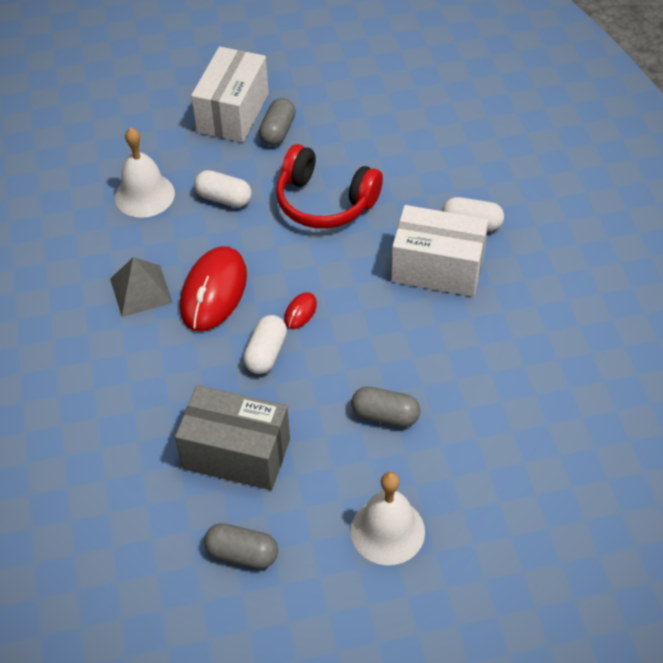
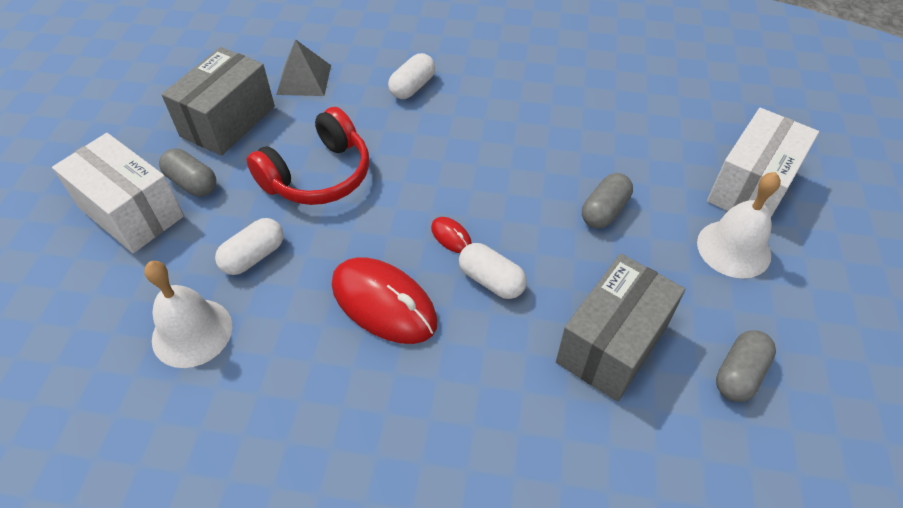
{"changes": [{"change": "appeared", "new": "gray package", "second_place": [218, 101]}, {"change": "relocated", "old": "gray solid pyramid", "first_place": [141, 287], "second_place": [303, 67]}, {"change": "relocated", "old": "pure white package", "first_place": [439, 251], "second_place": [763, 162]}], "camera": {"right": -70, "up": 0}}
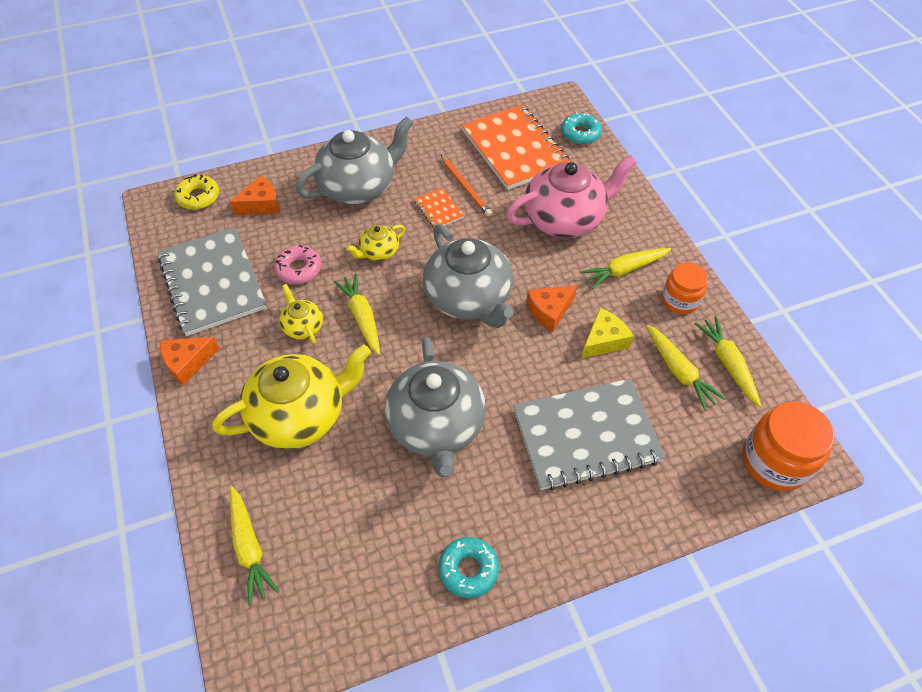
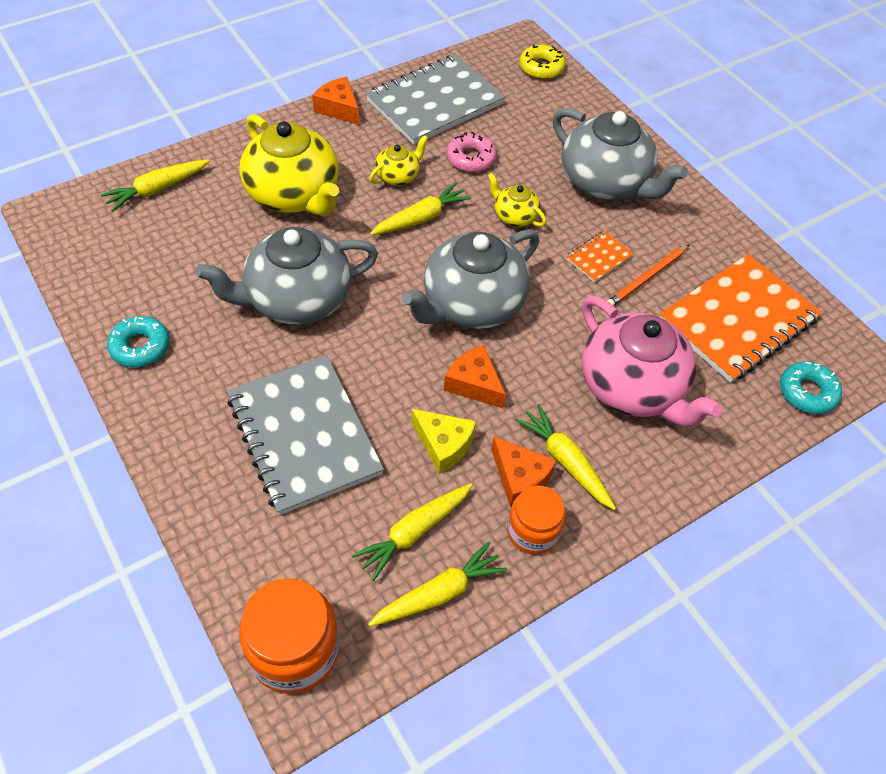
{"changes": [{"change": "relocated", "old": "bright orange cheese wedge", "first_place": [255, 195], "second_place": [524, 471]}], "camera": {"right": 75, "up": 0}}
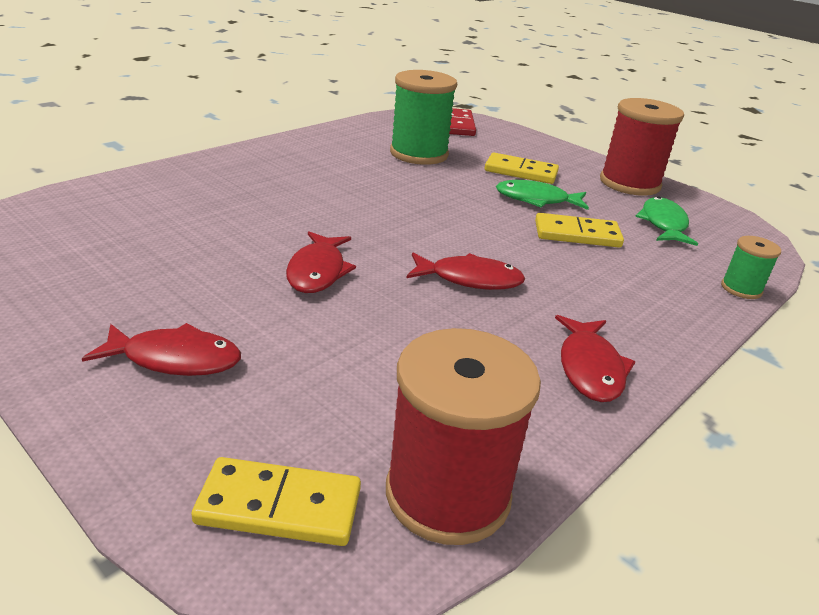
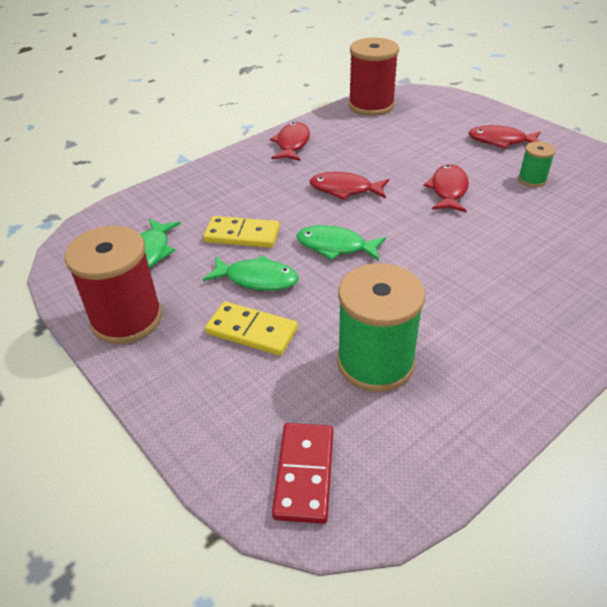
{"changes": [{"change": "missing", "old": "bright yellow domino", "first_place": [276, 501]}, {"change": "appeared", "new": "green toy fish", "second_place": [341, 243]}, {"change": "relocated", "old": "green bobbin", "first_place": [751, 267], "second_place": [537, 164]}], "camera": {"right": -170, "up": 10}}
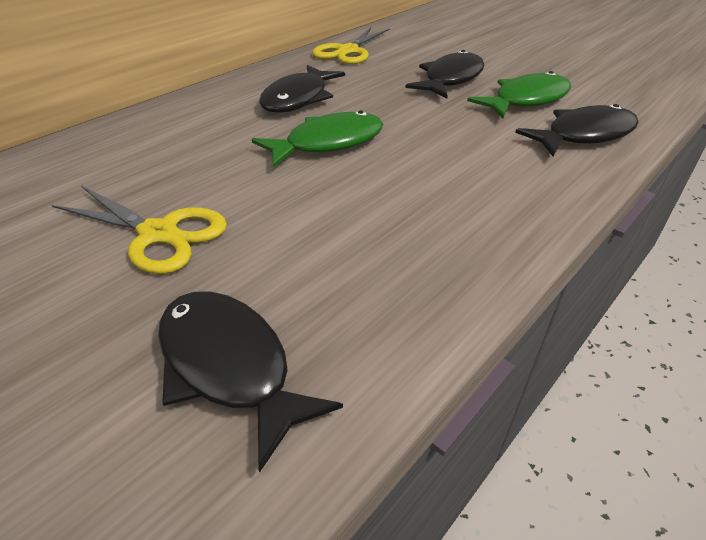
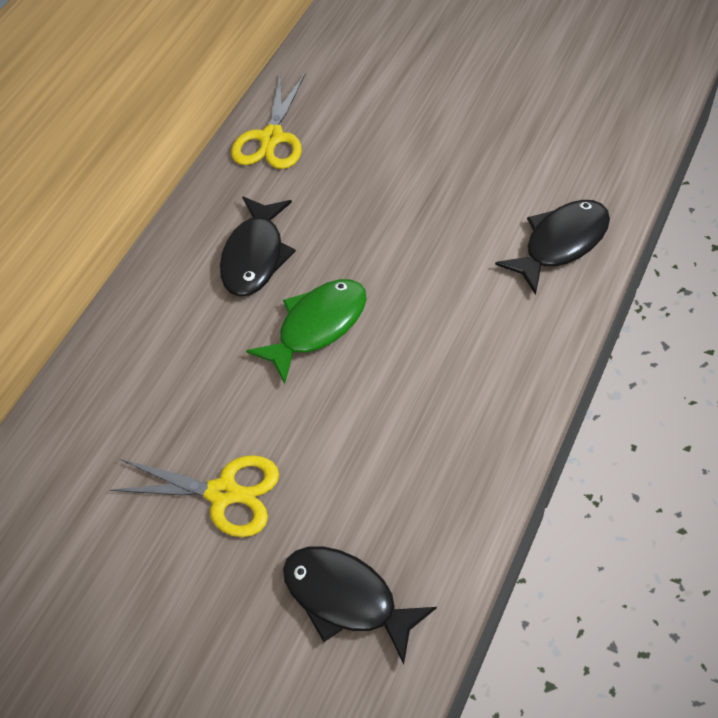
{"changes": [{"change": "missing", "old": "jet-black toy fish", "first_place": [444, 74]}, {"change": "missing", "old": "green toy fish", "first_place": [519, 94]}], "camera": {"right": -10, "up": 15}}
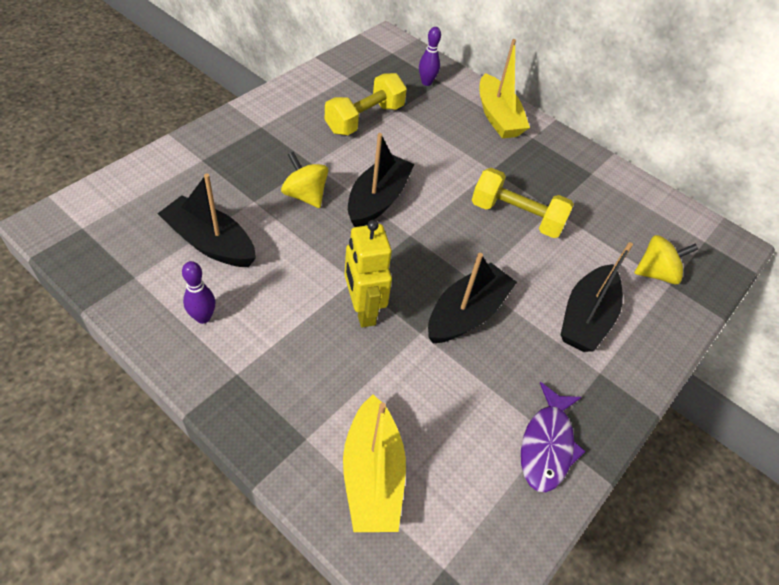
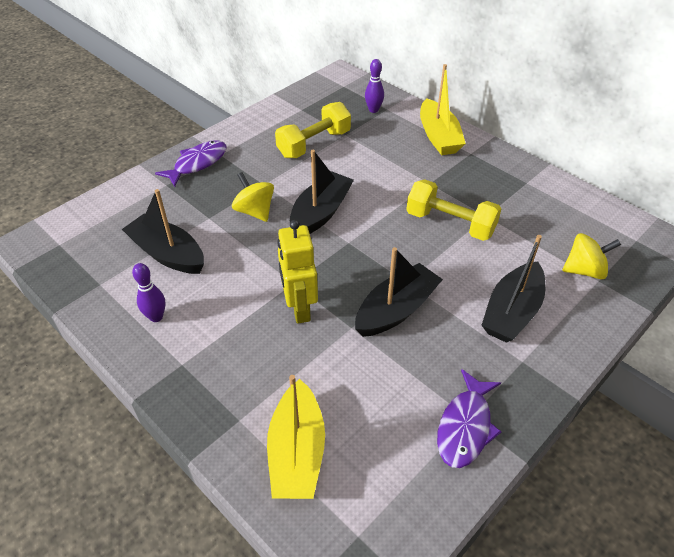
{"changes": [{"change": "appeared", "new": "royal purple toy fish", "second_place": [191, 163]}], "camera": {"right": 10, "up": -5}}
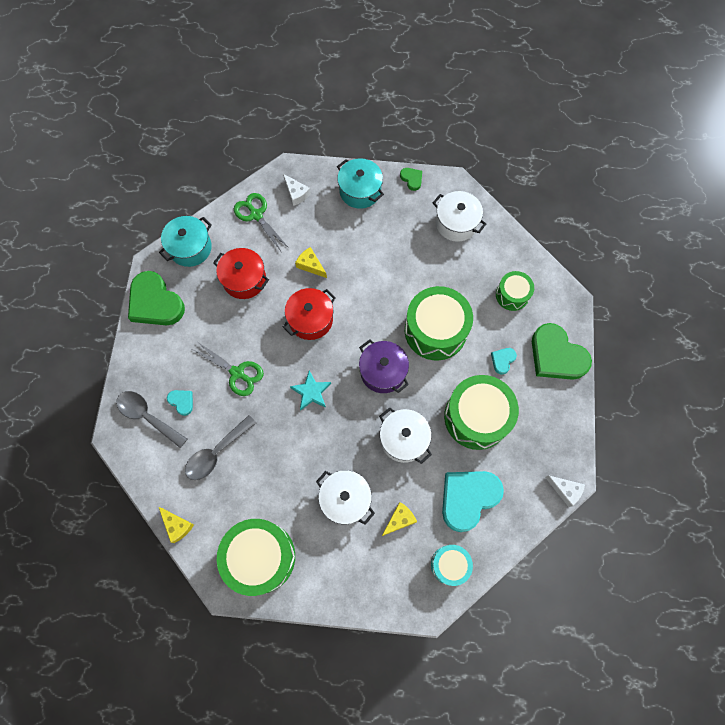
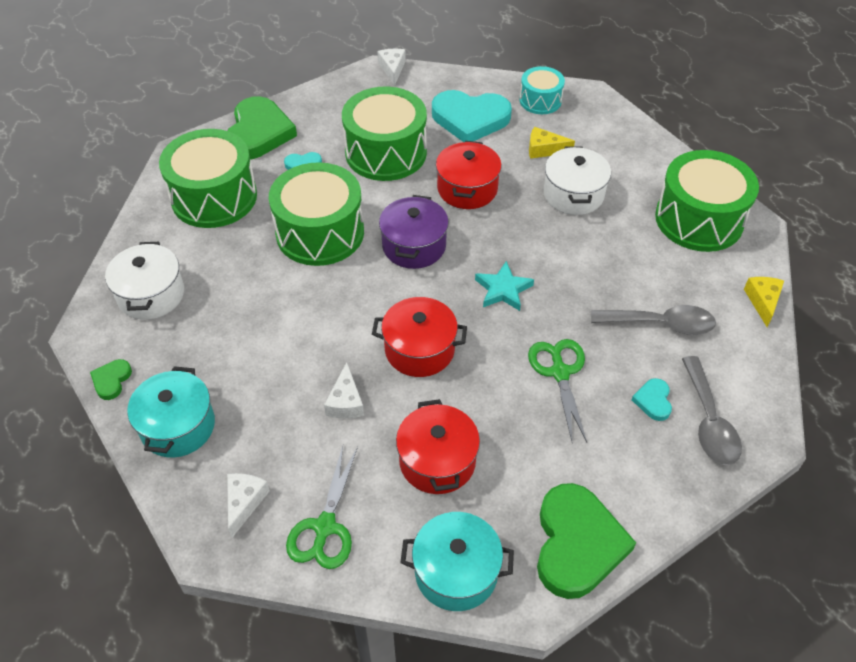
{"changes": [{"change": "colour", "old": "bright yellow cheese wedge", "new": "pure white cheese wedge", "first_place": [311, 262], "second_place": [344, 390]}, {"change": "colour", "old": "pure white cooking pot", "new": "scarlet cooking pot", "first_place": [405, 435], "second_place": [469, 175]}, {"change": "size", "old": "green snare drum", "first_place": [515, 291], "second_place": [208, 178], "factor": 1.83}], "camera": {"right": -130, "up": -20}}
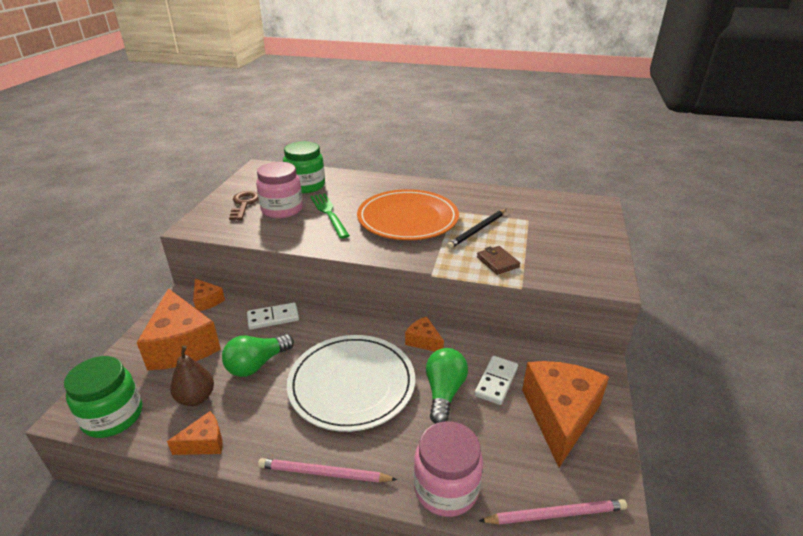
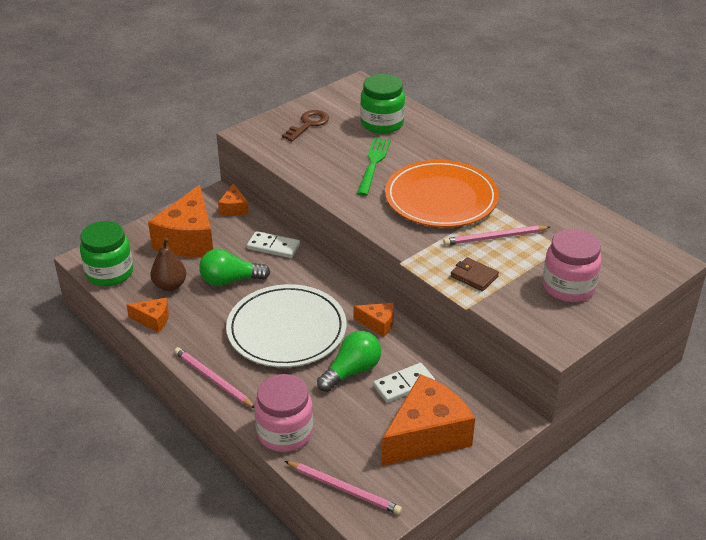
{"changes": [{"change": "relocated", "old": "rosy preserve jar", "first_place": [279, 190], "second_place": [572, 265]}, {"change": "colour", "old": "jet-black pencil", "new": "rosy pencil", "first_place": [477, 229], "second_place": [496, 235]}, {"change": "spun", "old": "bright orange cheese wedge", "first_place": [424, 334], "second_place": [374, 320], "degrees": 120}, {"change": "spun", "old": "dark brown billfold", "first_place": [498, 260], "second_place": [474, 274], "degrees": -60}], "camera": {"right": 35, "up": 5}}
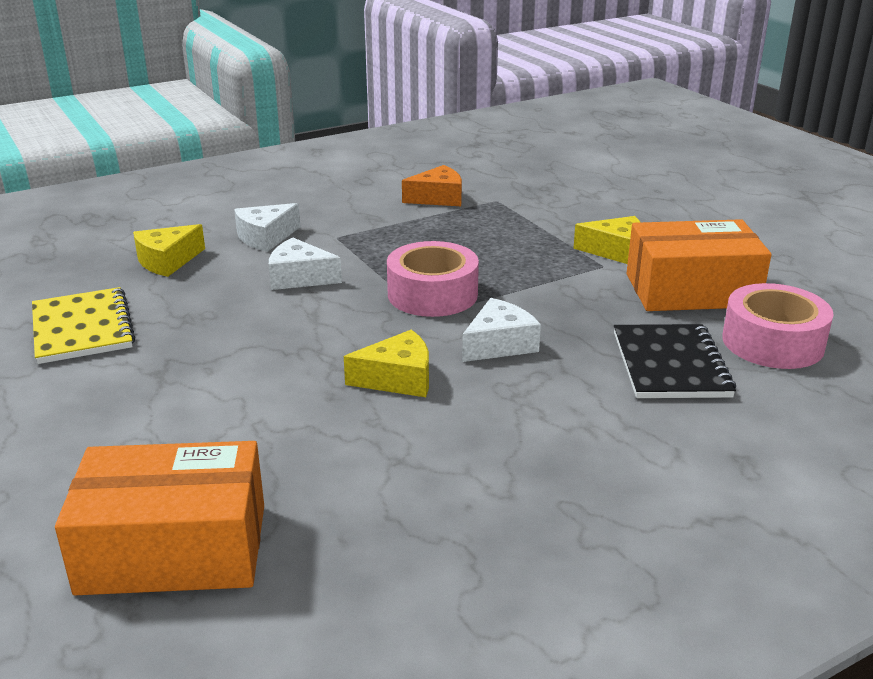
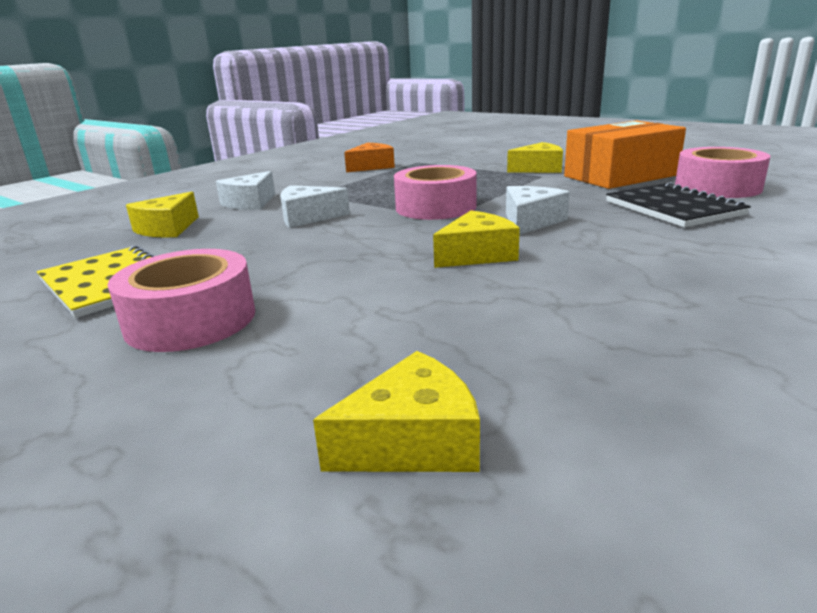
{"changes": [{"change": "appeared", "new": "rosy tape", "second_place": [181, 300]}, {"change": "exchanged", "old": "bright orange package", "new": "bright yellow cheese wedge", "first_place": [159, 518], "second_place": [396, 411]}], "camera": {"right": -20, "up": -5}}
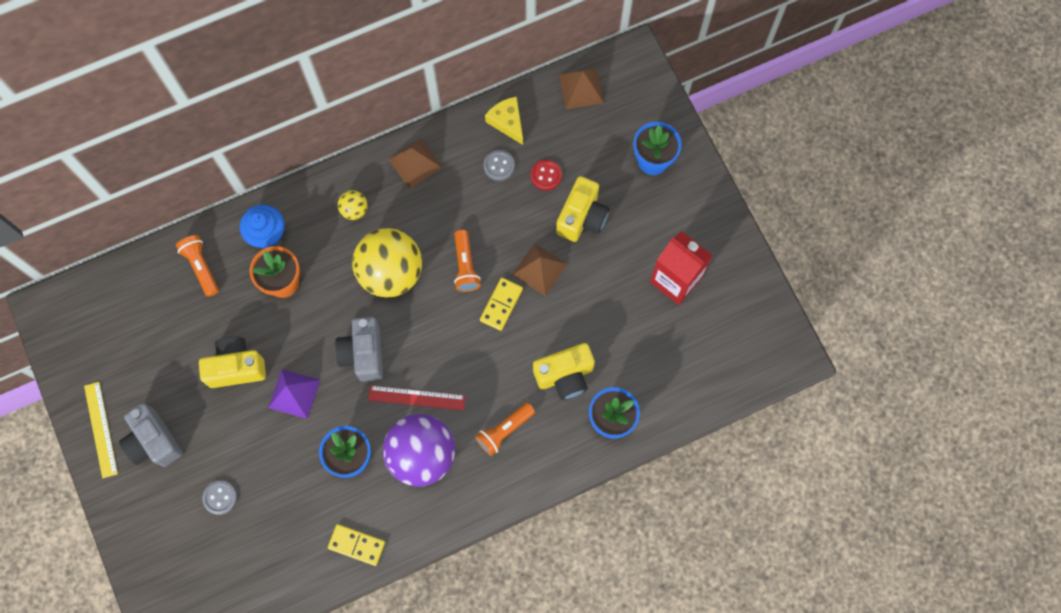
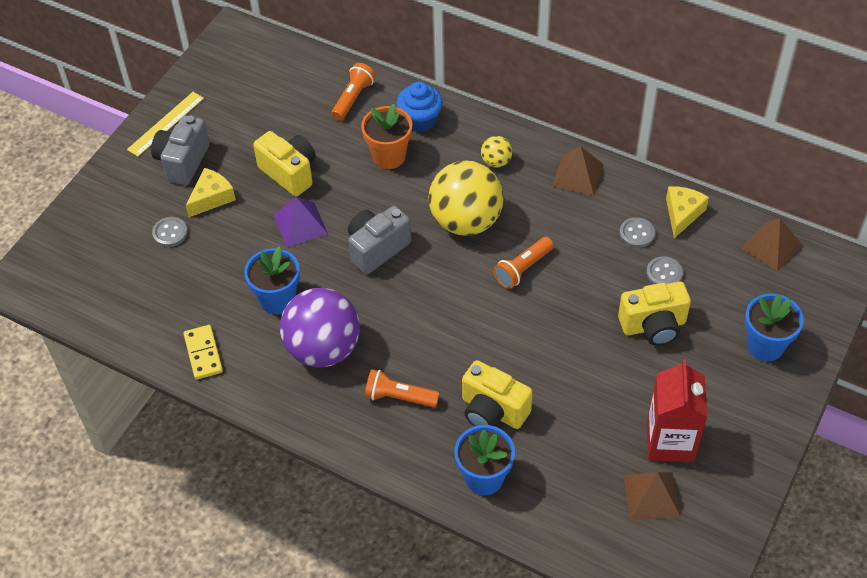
{"changes": [{"change": "missing", "old": "scarlet measuring stick", "first_place": [417, 398]}, {"change": "missing", "old": "bright yellow domino", "first_place": [501, 304]}, {"change": "appeared", "new": "bright yellow cheese wedge", "second_place": [210, 192]}, {"change": "relocated", "old": "dark brown solid pyramid", "first_place": [539, 269], "second_place": [652, 496]}, {"change": "colour", "old": "scarlet button", "new": "gray button", "first_place": [546, 175], "second_place": [664, 270]}], "camera": {"right": 55, "up": -20}}
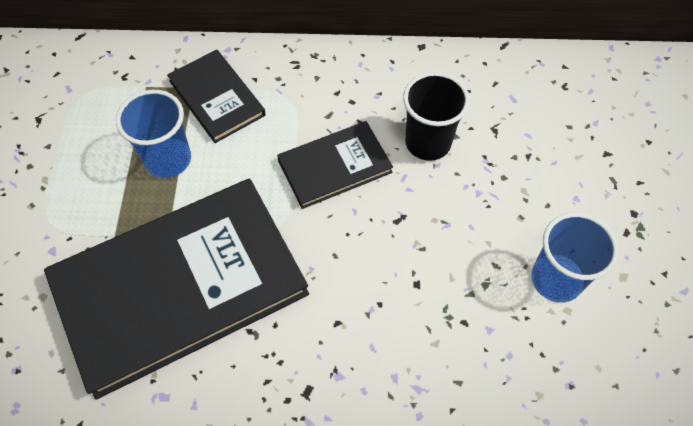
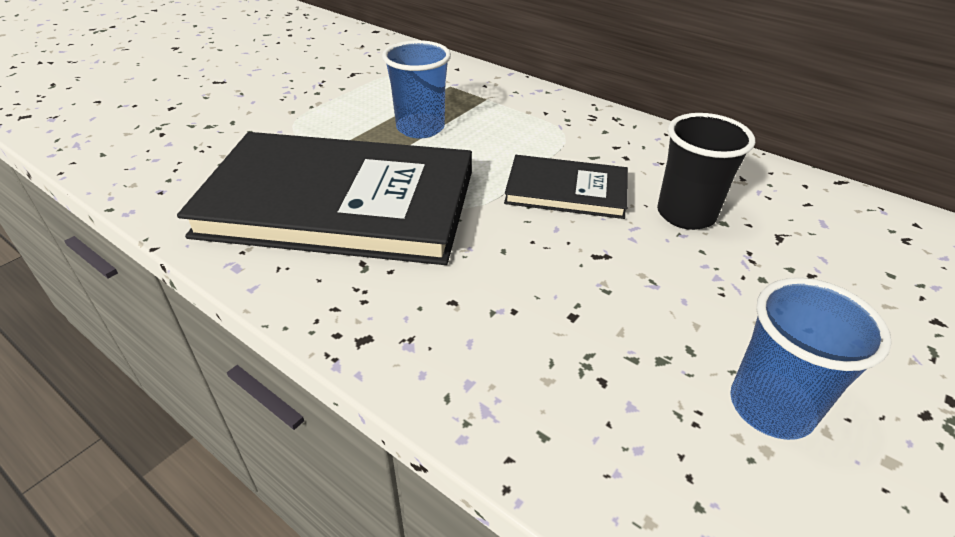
{"changes": [{"change": "missing", "old": "jet-black book", "first_place": [216, 96]}], "camera": {"right": 35, "up": -20}}
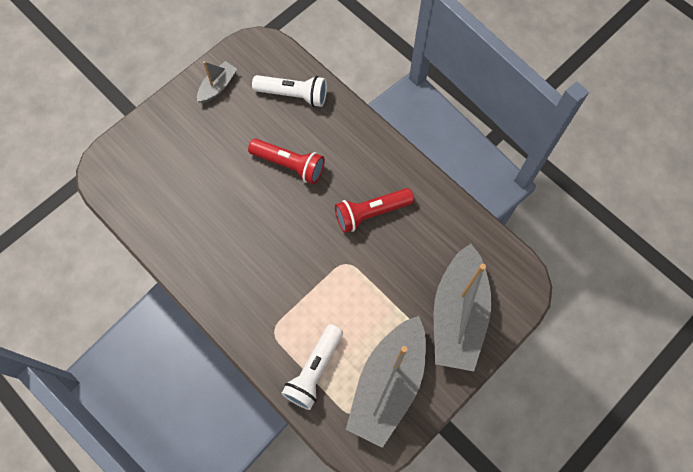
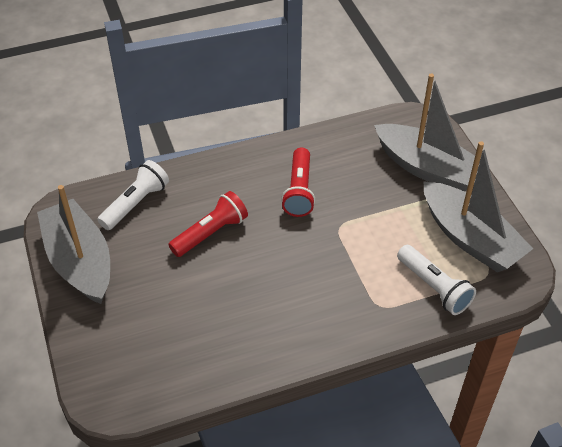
{"changes": [{"change": "size", "old": "gray sailboat", "first_place": [217, 82], "second_place": [73, 244], "factor": 2.13}], "camera": {"right": -65, "up": -20}}
